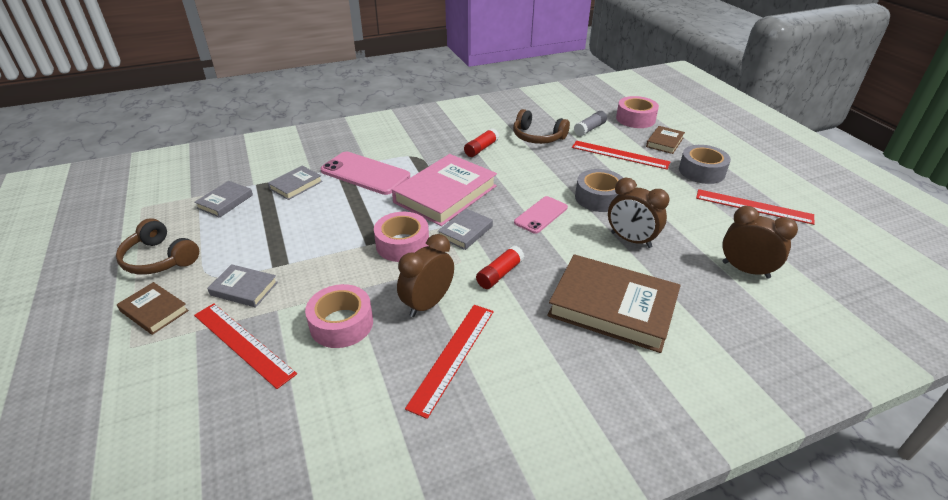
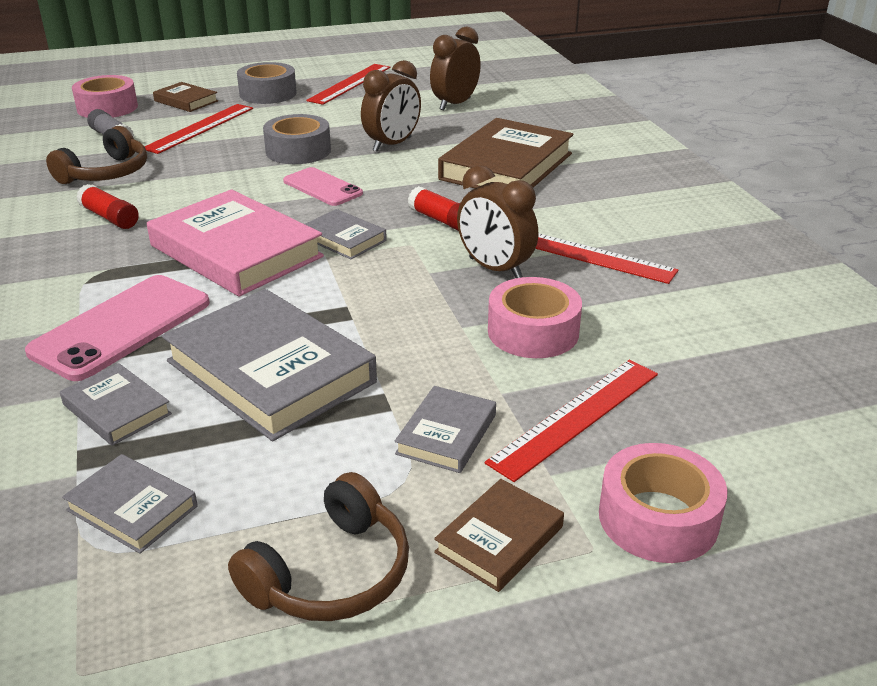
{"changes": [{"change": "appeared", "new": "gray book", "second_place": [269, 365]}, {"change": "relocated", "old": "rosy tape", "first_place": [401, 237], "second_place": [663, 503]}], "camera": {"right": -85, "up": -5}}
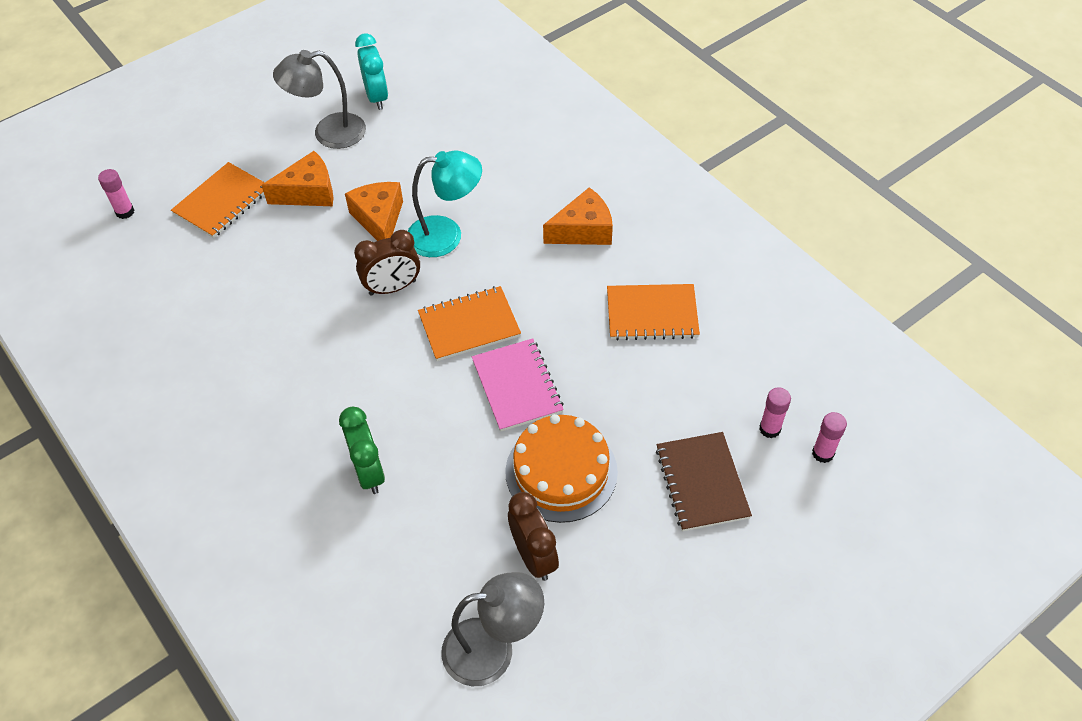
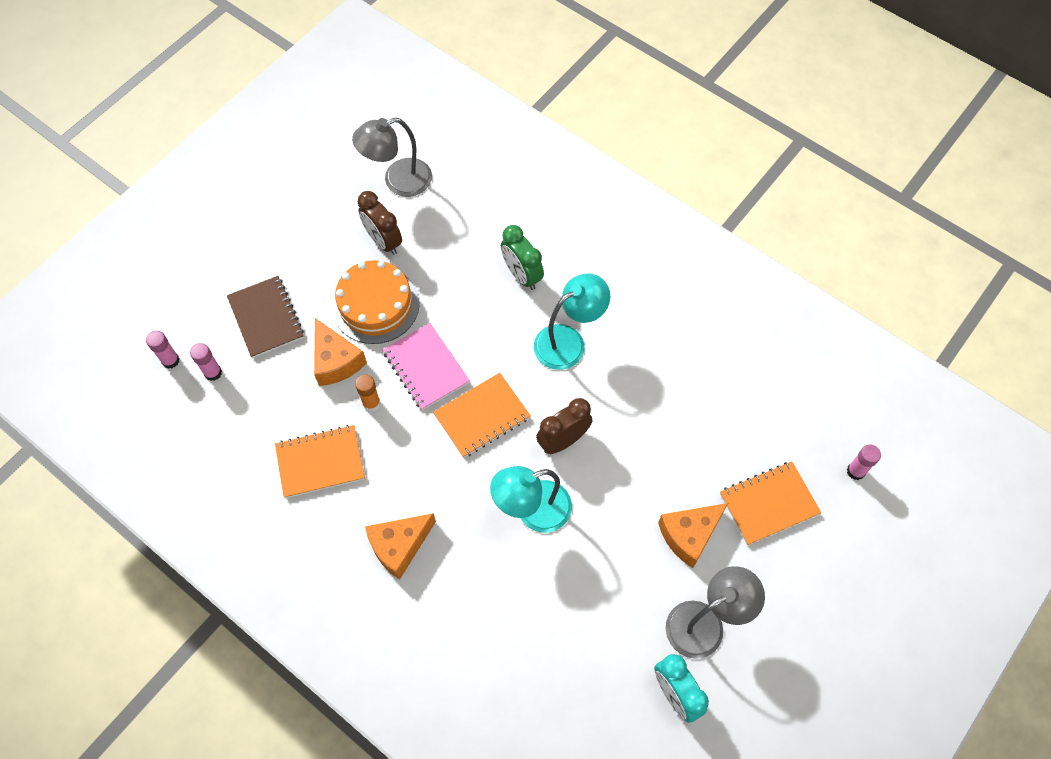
{"changes": [{"change": "appeared", "new": "bright orange glue", "second_place": [368, 393]}, {"change": "appeared", "new": "turquoise desk lamp", "second_place": [572, 321]}, {"change": "relocated", "old": "bright orange cheese wedge", "first_place": [374, 211], "second_place": [340, 352]}, {"change": "spun", "old": "bright orange notebook", "first_place": [218, 200], "second_place": [770, 503], "degrees": 45}], "camera": {"right": 165, "up": 10}}
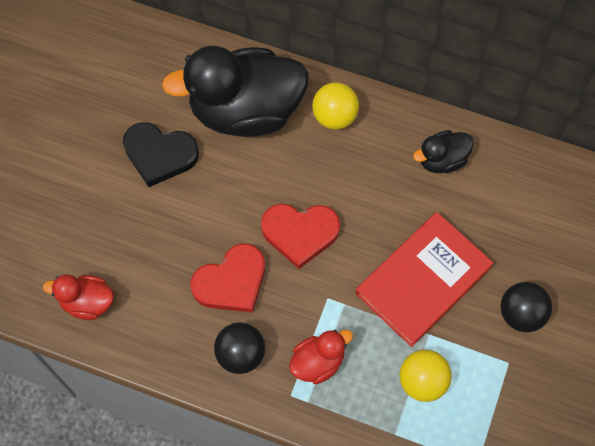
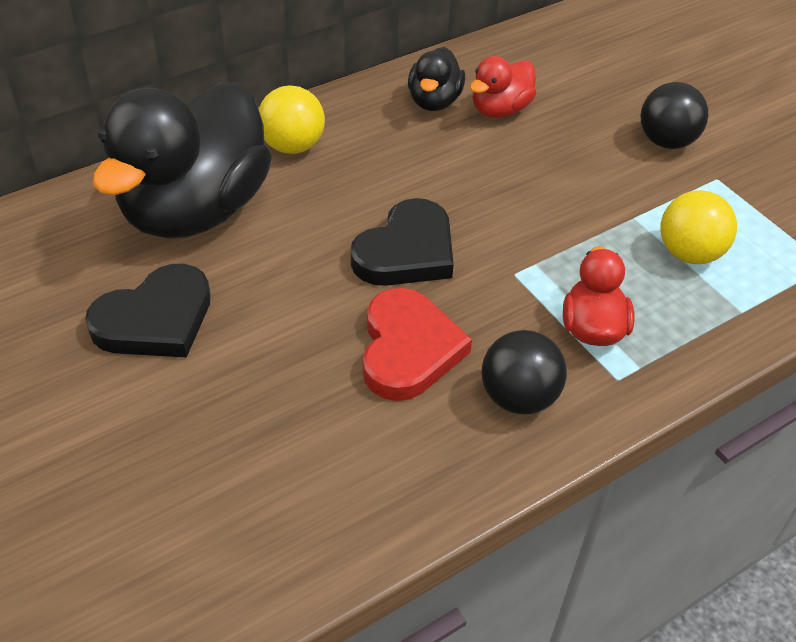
{"changes": [{"change": "missing", "old": "scarlet book", "first_place": [424, 279]}, {"change": "relocated", "old": "scarlet rubber duck", "first_place": [78, 297], "second_place": [503, 87]}, {"change": "colour", "old": "scarlet heart", "new": "jet-black heart", "first_place": [300, 236], "second_place": [402, 242]}], "camera": {"right": -55, "up": -20}}
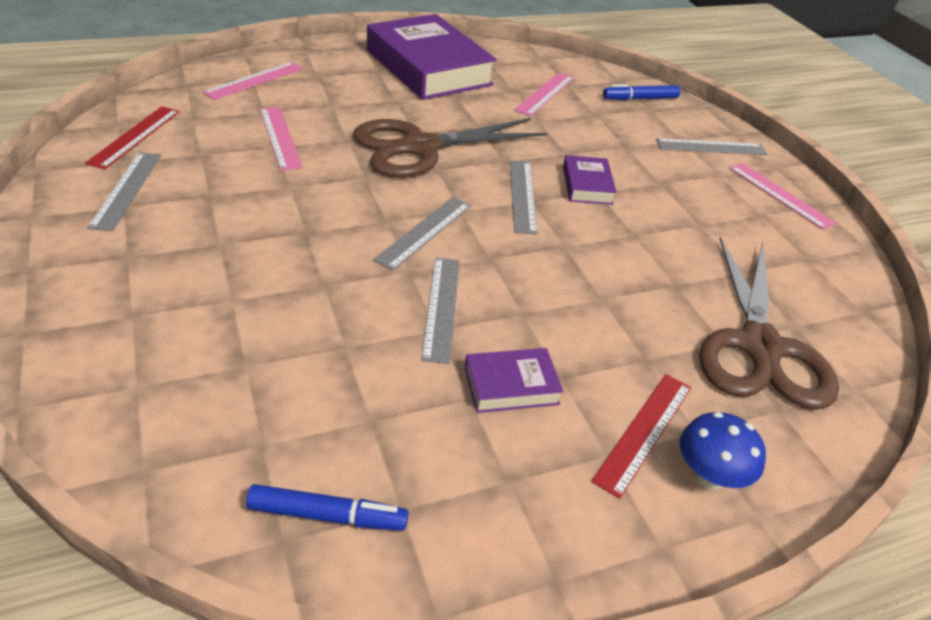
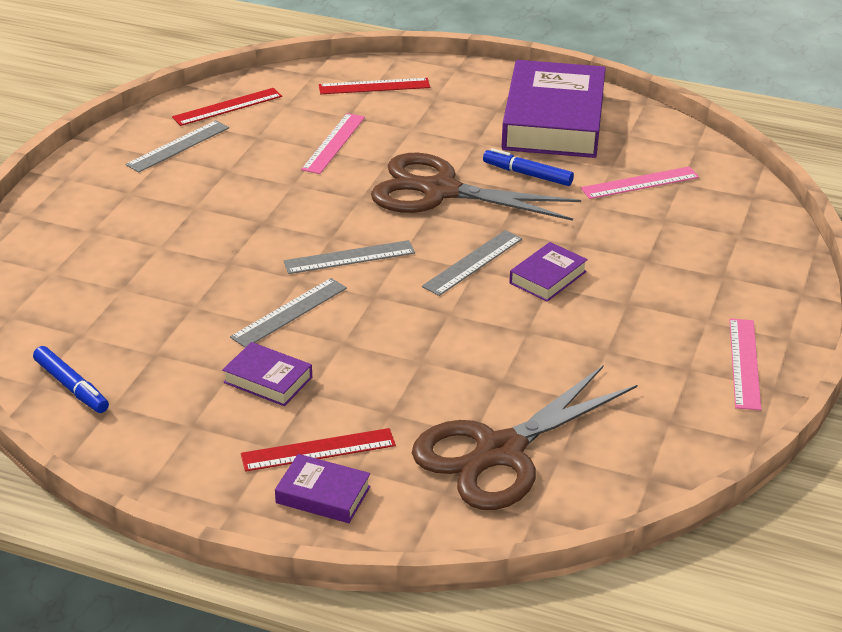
{"changes": [{"change": "missing", "old": "gray measuring stick", "first_place": [711, 146]}, {"change": "relocated", "old": "blue felt pen", "first_place": [642, 92], "second_place": [528, 167]}, {"change": "exchanged", "old": "blue mushroom", "new": "royal purple book", "first_place": [723, 451], "second_place": [323, 488]}, {"change": "colour", "old": "rosy measuring stick", "new": "scarlet measuring stick", "first_place": [252, 81], "second_place": [374, 86]}], "camera": {"right": 45, "up": -5}}
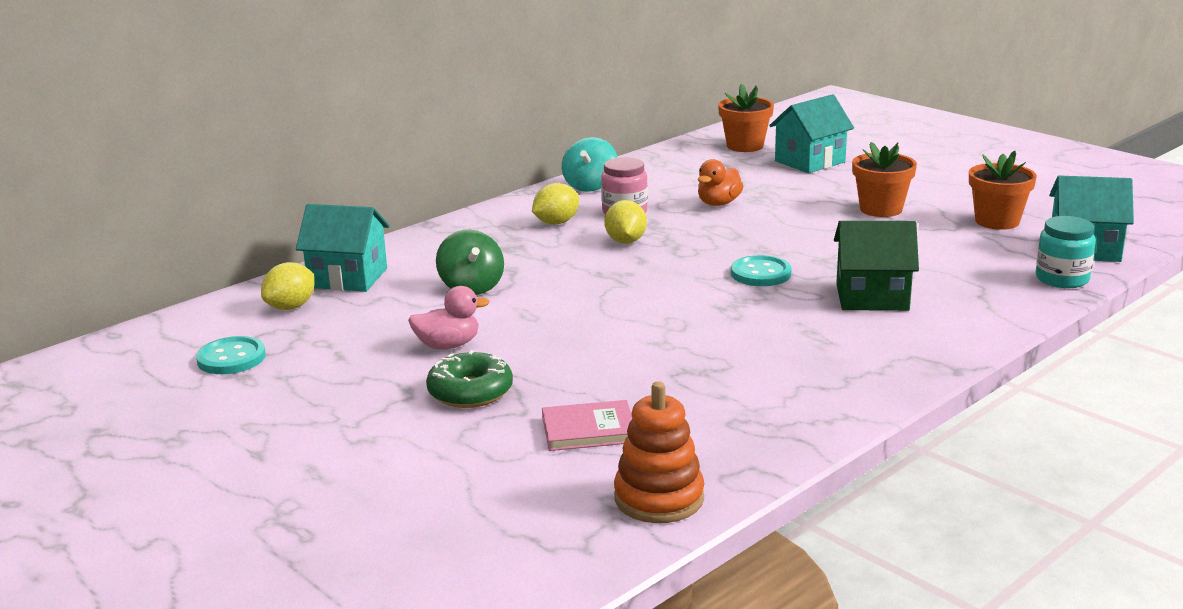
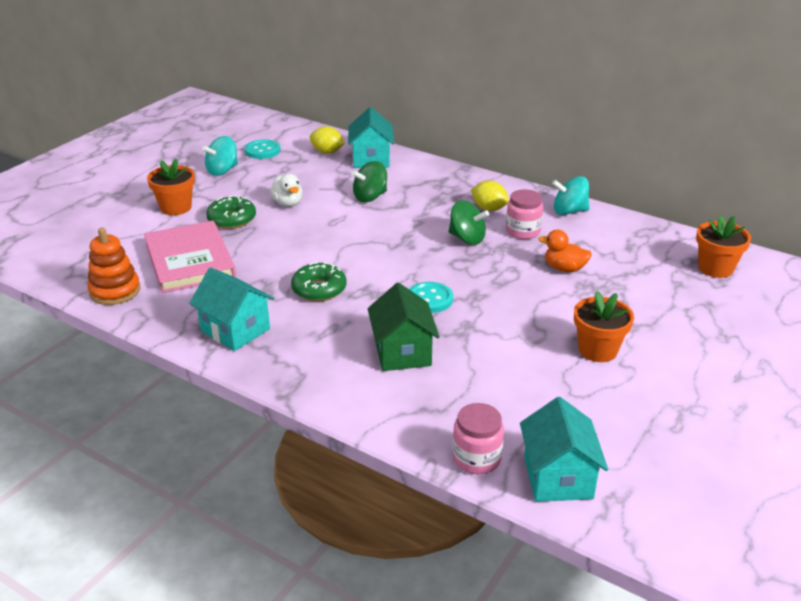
{"changes": [{"change": "appeared", "new": "turquoise toy top", "second_place": [220, 156]}, {"change": "appeared", "new": "green donut", "second_place": [319, 281]}, {"change": "relocated", "old": "turquoise toy house", "first_place": [811, 133], "second_place": [231, 309]}, {"change": "relocated", "old": "bright orange potted plant", "first_place": [1003, 190], "second_place": [171, 186]}, {"change": "exchanged", "old": "bright yellow citrus fruit", "new": "green toy top", "first_place": [625, 222], "second_place": [469, 222]}, {"change": "colour", "old": "rosy rubber duck", "new": "pure white rubber duck", "first_place": [449, 318], "second_place": [286, 190]}, {"change": "colour", "old": "turquoise preserve jar", "new": "rosy preserve jar", "first_place": [1065, 252], "second_place": [478, 438]}, {"change": "size", "old": "rosy book", "first_place": [587, 425], "second_place": [190, 256], "factor": 1.89}], "camera": {"right": 75, "up": 10}}
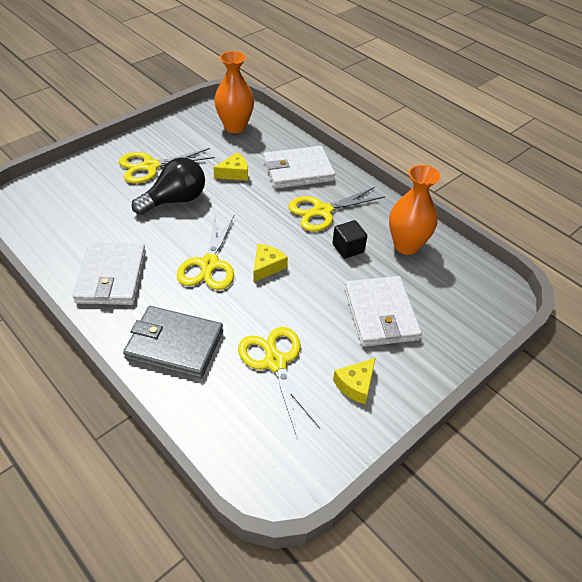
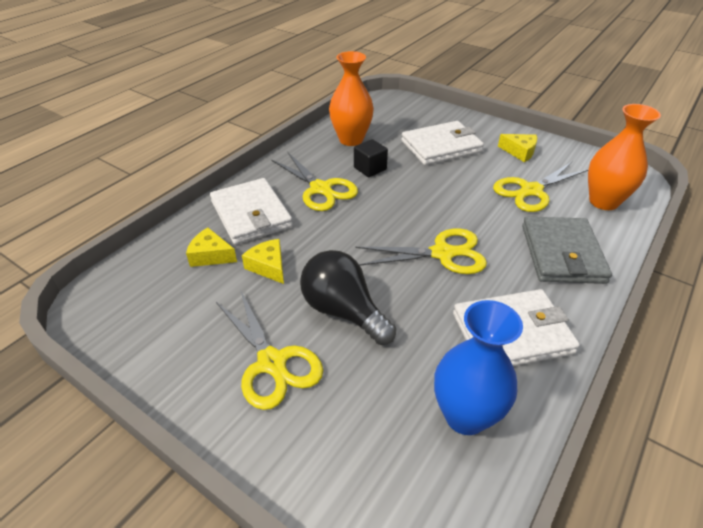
{"changes": [{"change": "appeared", "new": "blue vase", "second_place": [478, 367]}, {"change": "relocated", "old": "bright orange vase", "first_place": [234, 92], "second_place": [624, 157]}, {"change": "relocated", "old": "bright yellow cheese wedge", "first_place": [271, 263], "second_place": [211, 247]}], "camera": {"right": -100, "up": -5}}
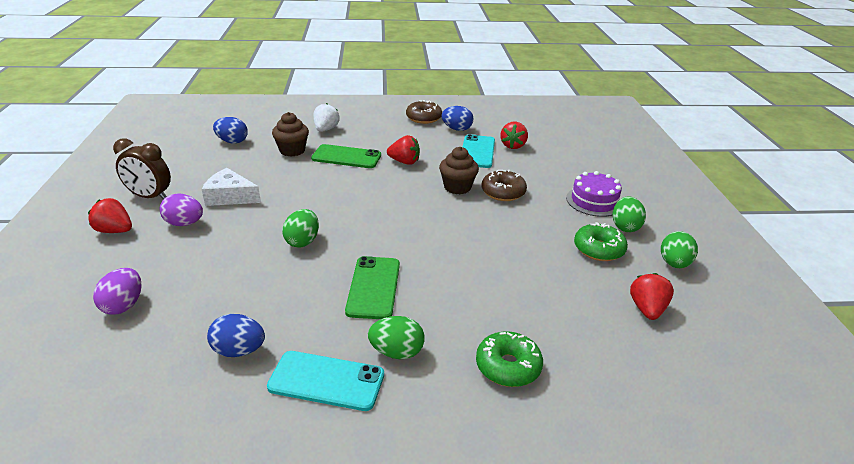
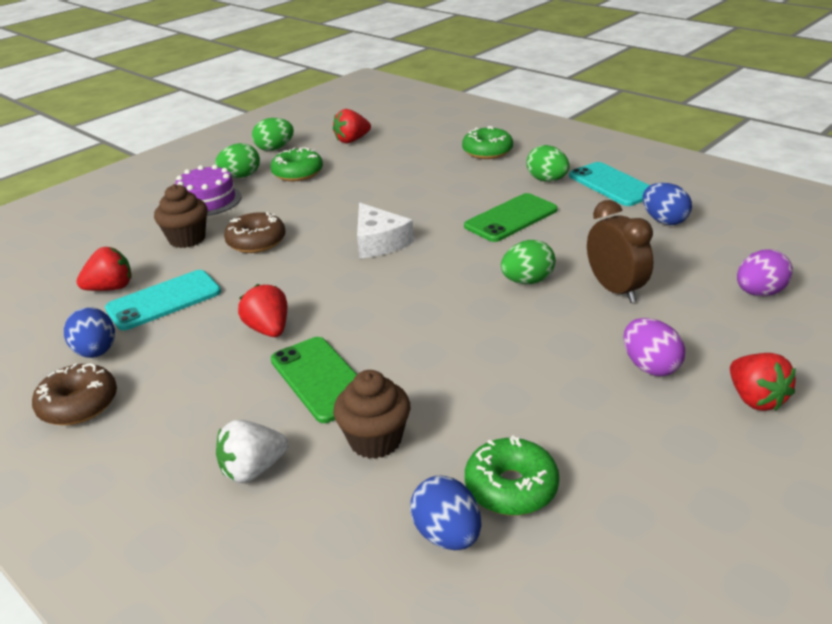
{"changes": [{"change": "appeared", "new": "green donut", "second_place": [512, 476]}, {"change": "relocated", "old": "dark brown bedside clock", "first_place": [142, 168], "second_place": [620, 251]}, {"change": "relocated", "old": "pure white cheese wedge", "first_place": [231, 187], "second_place": [385, 230]}, {"change": "relocated", "old": "dark brown cupcake", "first_place": [459, 170], "second_place": [181, 216]}], "camera": {"right": -130, "up": 0}}
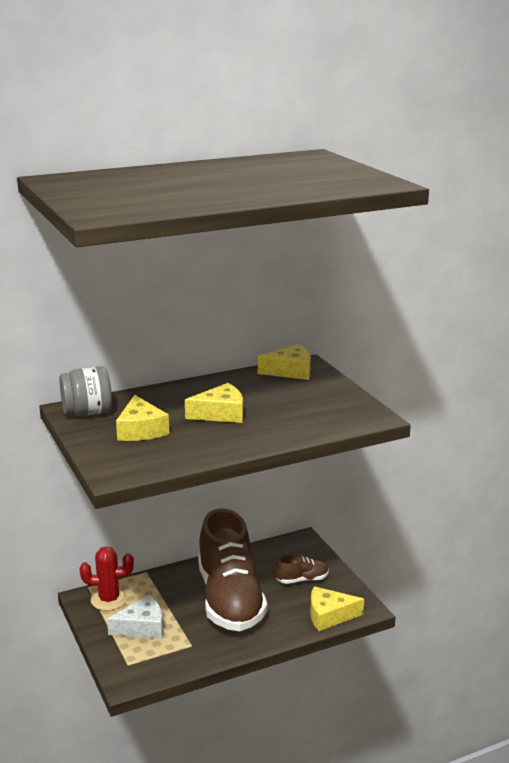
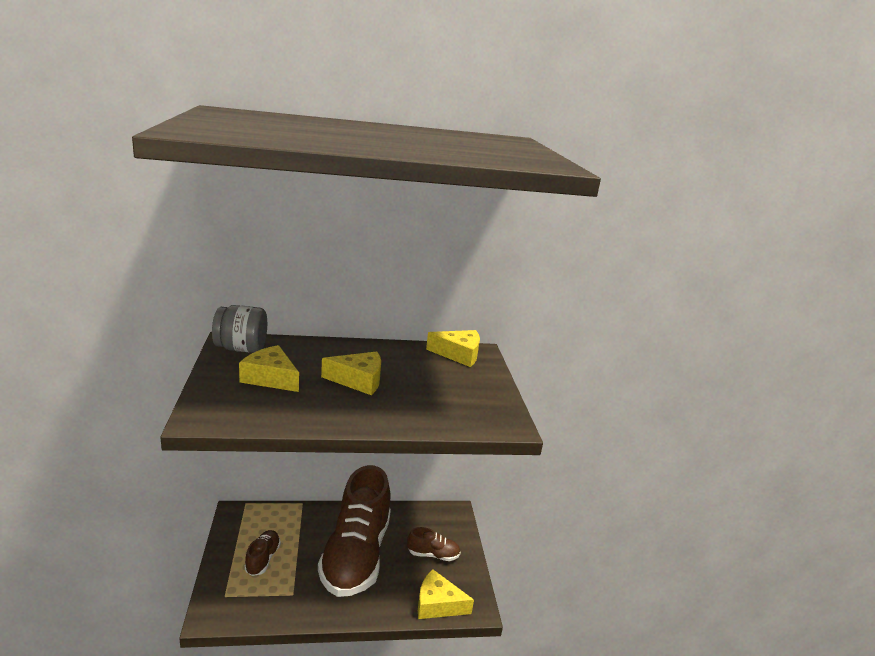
{"changes": [{"change": "missing", "old": "scarlet cactus", "first_place": [107, 578]}, {"change": "exchanged", "old": "pure white cheese wedge", "new": "dark brown shoe", "first_place": [135, 617], "second_place": [262, 553]}, {"change": "spun", "old": "bright yellow cheese wedge", "first_place": [142, 418], "second_place": [269, 368], "degrees": 120}], "camera": {"right": 15, "up": 0}}
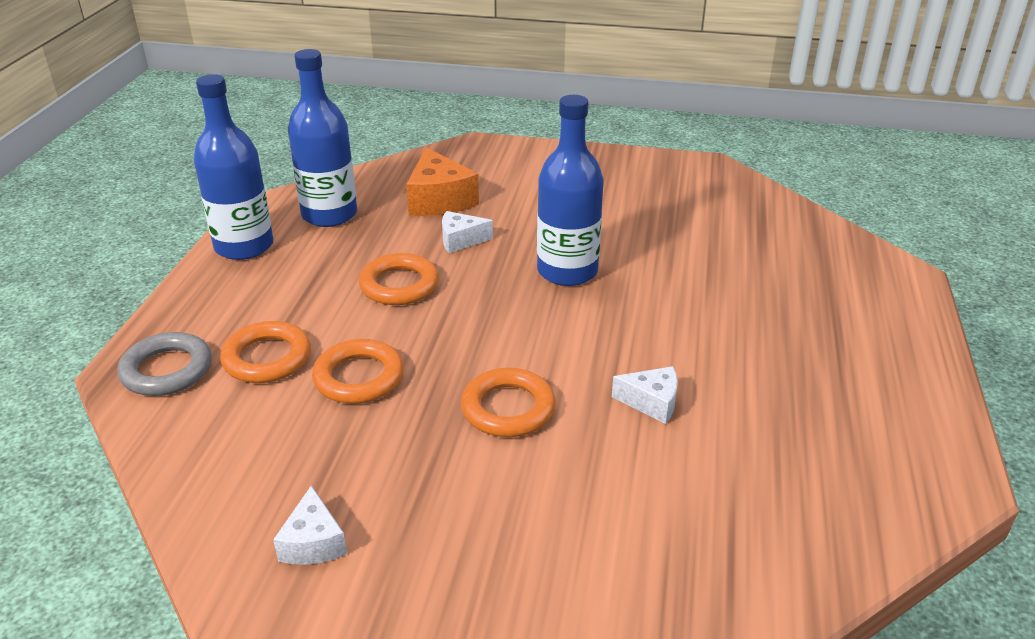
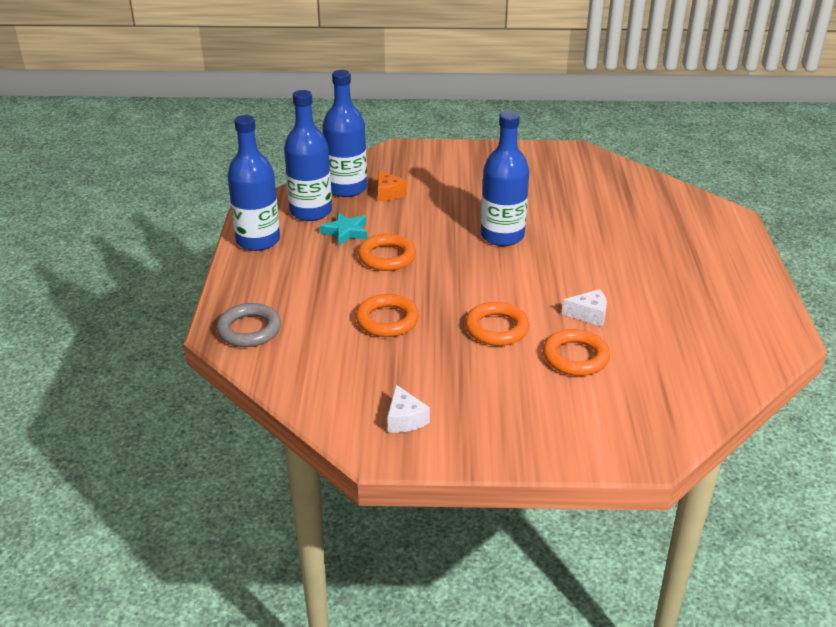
{"changes": [{"change": "missing", "old": "pure white cheese wedge", "first_place": [467, 232]}, {"change": "appeared", "new": "turquoise star shape", "second_place": [343, 228]}, {"change": "appeared", "new": "blue bottle", "second_place": [345, 133]}, {"change": "relocated", "old": "bright orange torus", "first_place": [265, 352], "second_place": [576, 352]}, {"change": "size", "old": "bright orange cheese wedge", "first_place": [442, 181], "second_place": [392, 185], "factor": 0.59}], "camera": {"right": -10, "up": 0}}
